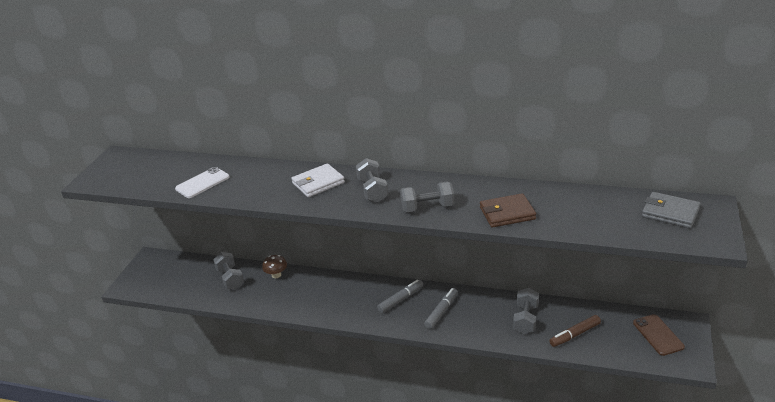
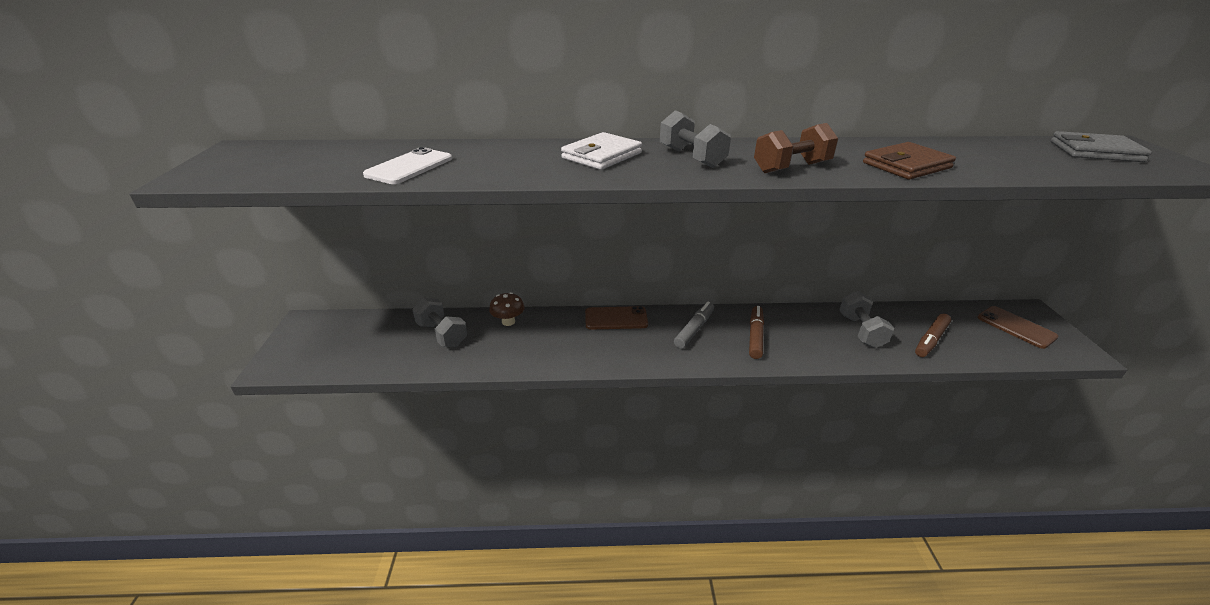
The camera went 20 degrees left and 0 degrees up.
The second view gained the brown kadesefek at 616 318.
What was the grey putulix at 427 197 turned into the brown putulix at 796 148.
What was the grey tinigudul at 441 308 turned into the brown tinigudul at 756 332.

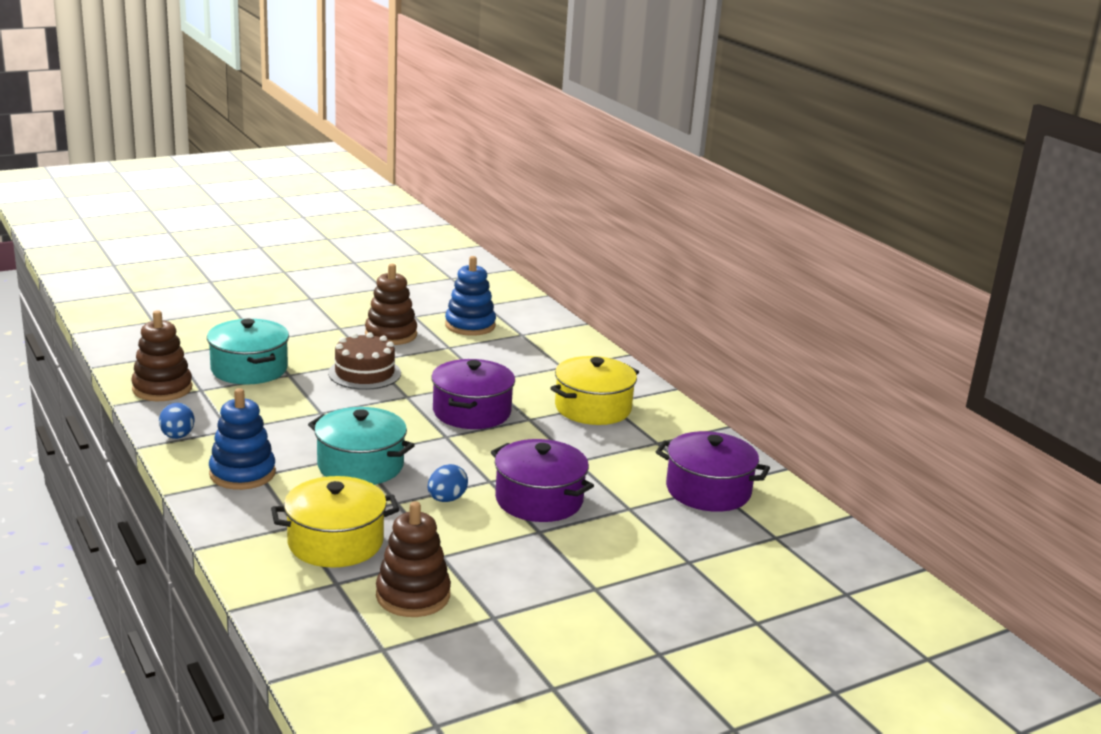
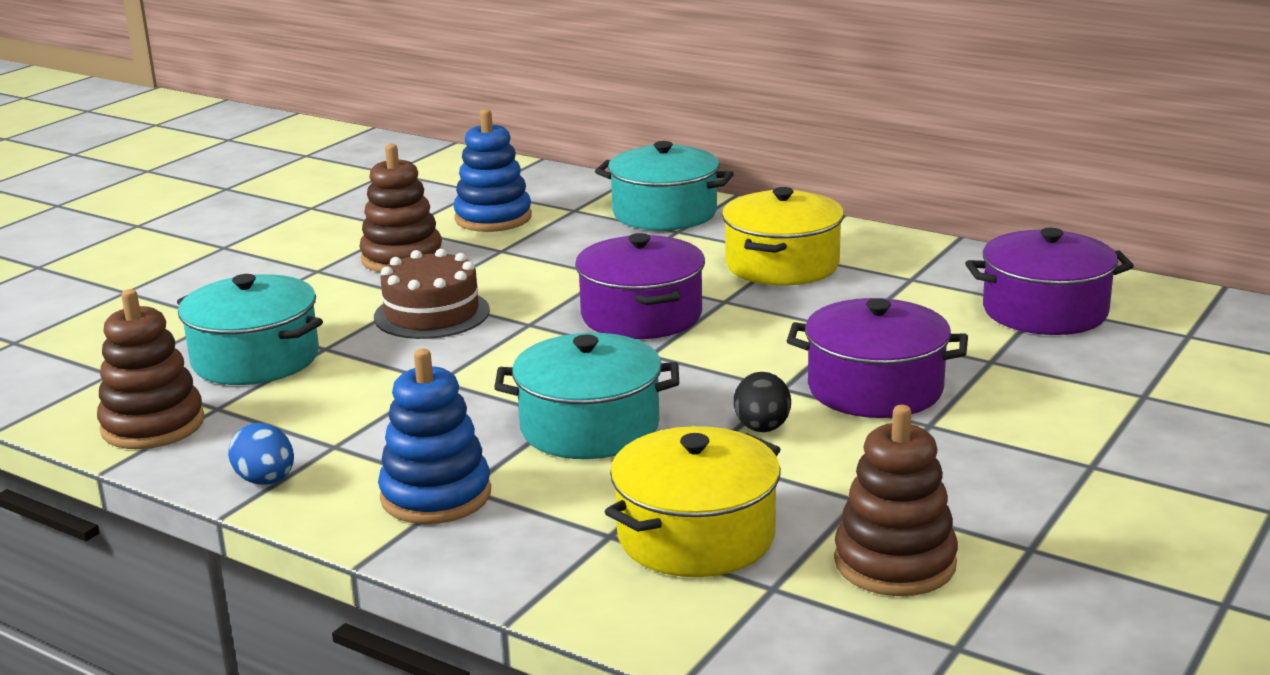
The camera went 25 degrees left and 0 degrees up.
The second view gained the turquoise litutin at 664 186.
What was the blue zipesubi at 448 483 turned into the black zipesubi at 762 402.

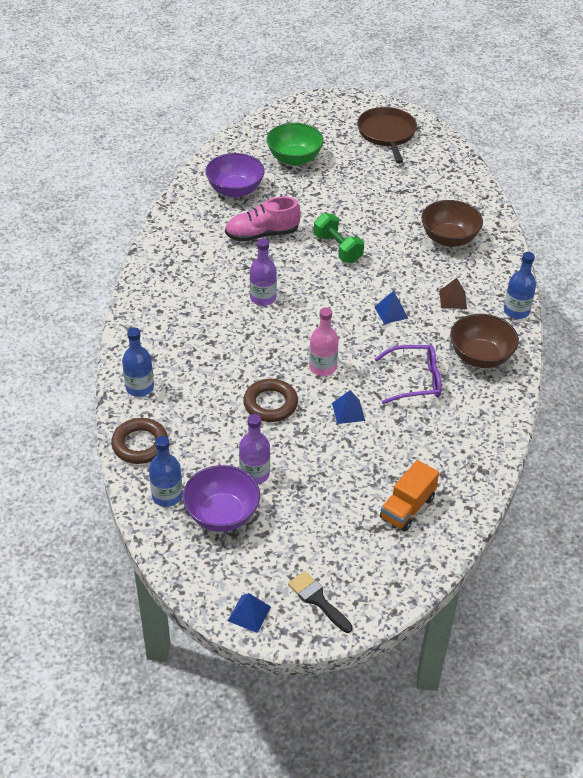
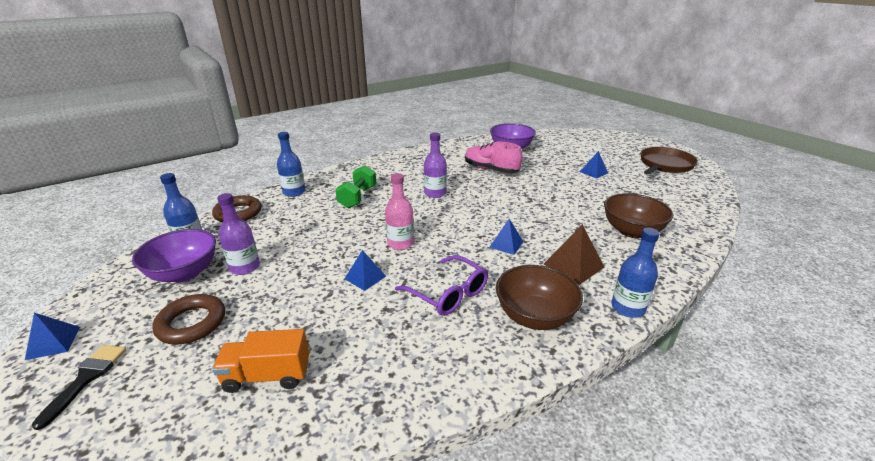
The camera went 50 degrees right and 15 degrees down.
The second view lost the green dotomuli at 295 144.
The second view gained the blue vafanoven at 594 165.
The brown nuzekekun ended up elsewhere, having gone from 270 400 to 188 319.
The green putulix ended up elsewhere, having gone from 339 238 to 355 187.
The size of the brown vafanoven at 453 293 changed by a factor of 1.50.

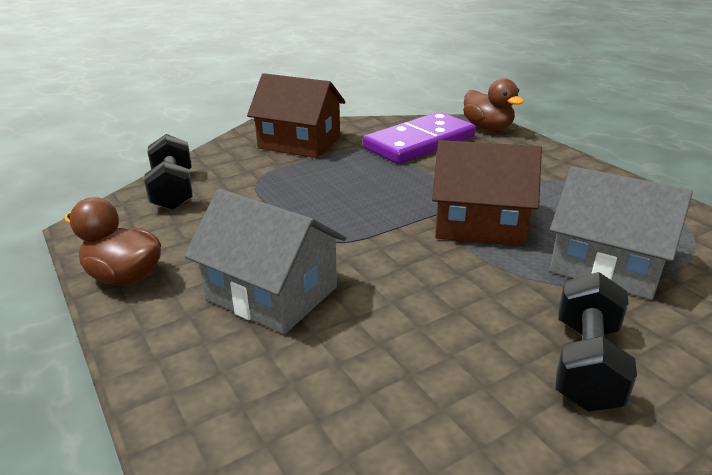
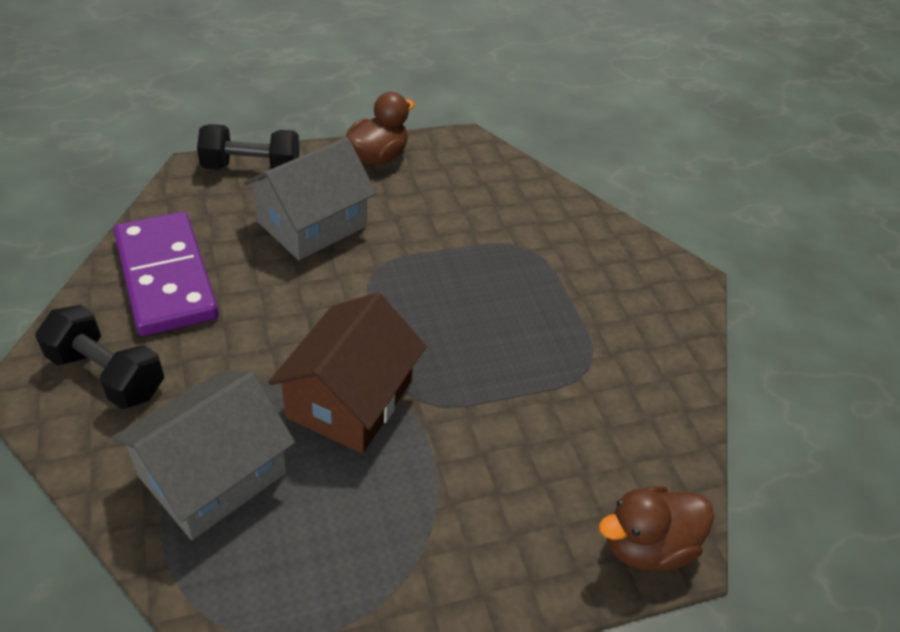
The camera went 100 degrees right and 15 degrees up.
The second view lost the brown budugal at 296 115.
The black putulix ended up elsewhere, having gone from 168 172 to 248 147.
The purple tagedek ended up elsewhere, having gone from 419 138 to 166 274.

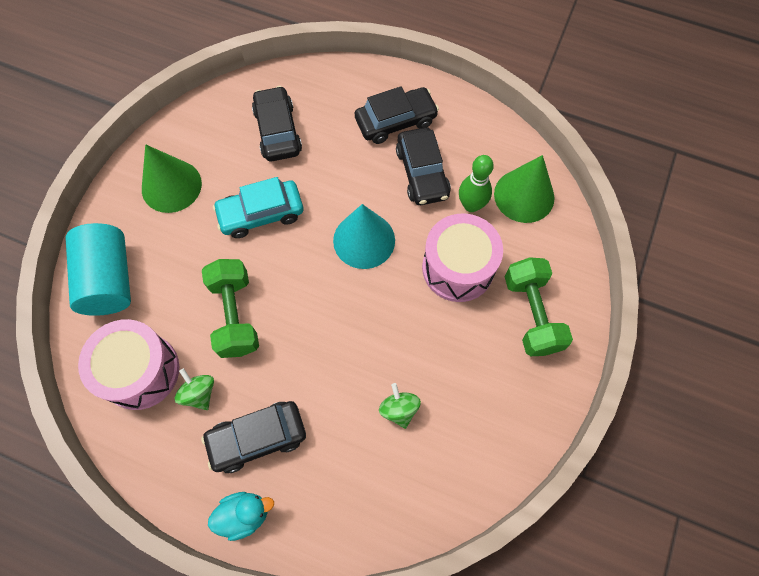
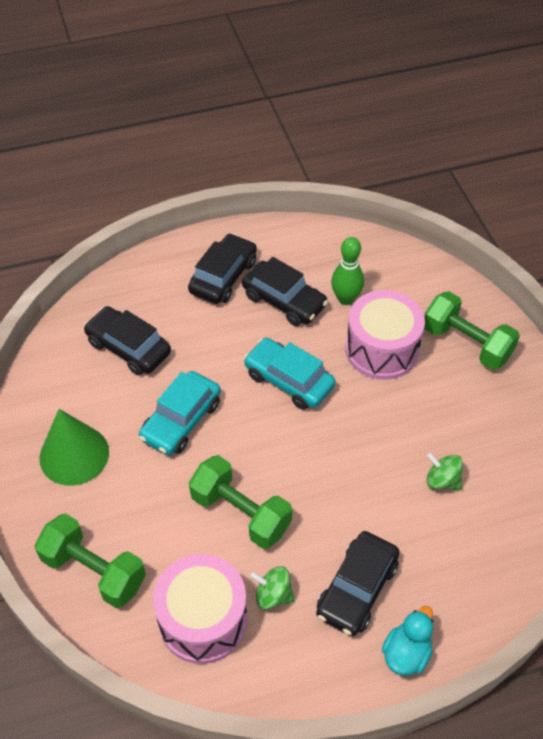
The camera went 40 degrees left and 15 degrees down.
The second view lost the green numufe at 524 189.
Where the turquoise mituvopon stood at 98 269, the green putulix came to stand at 90 560.
Where the turquoise numufe stood at 364 236, the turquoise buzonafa came to stand at 290 374.

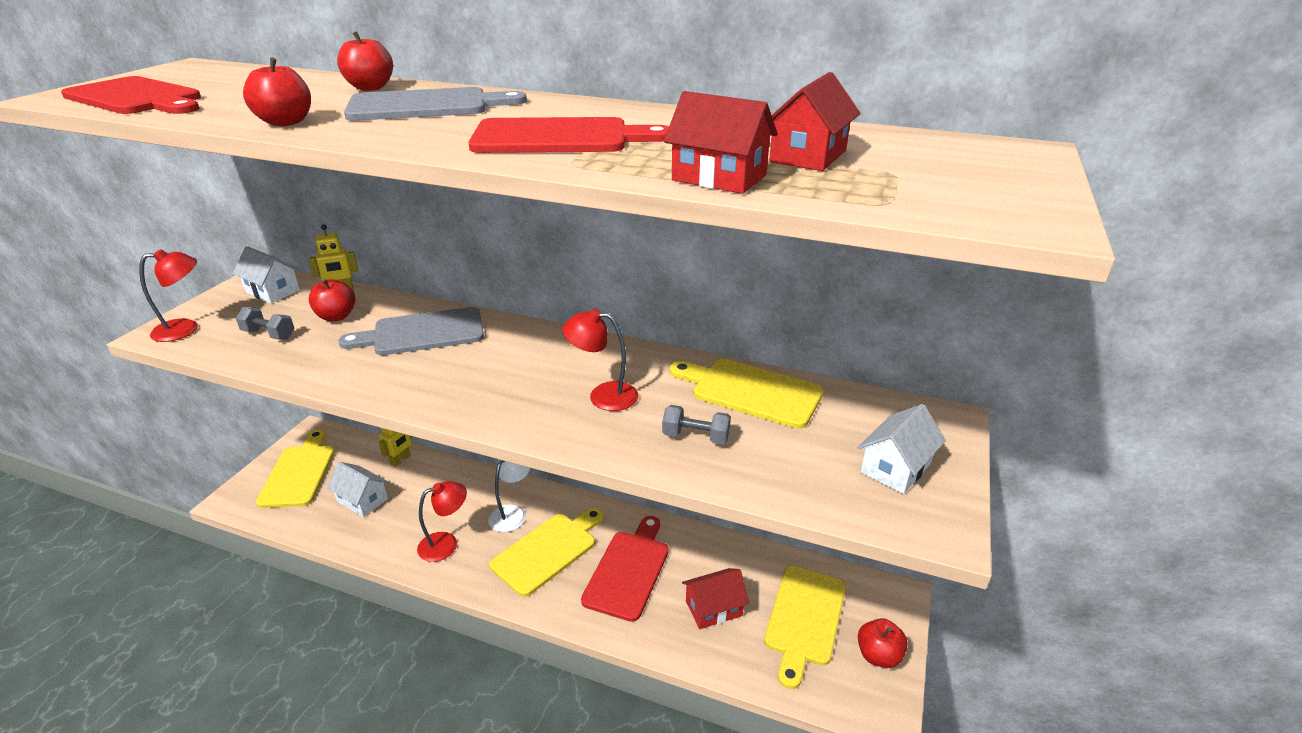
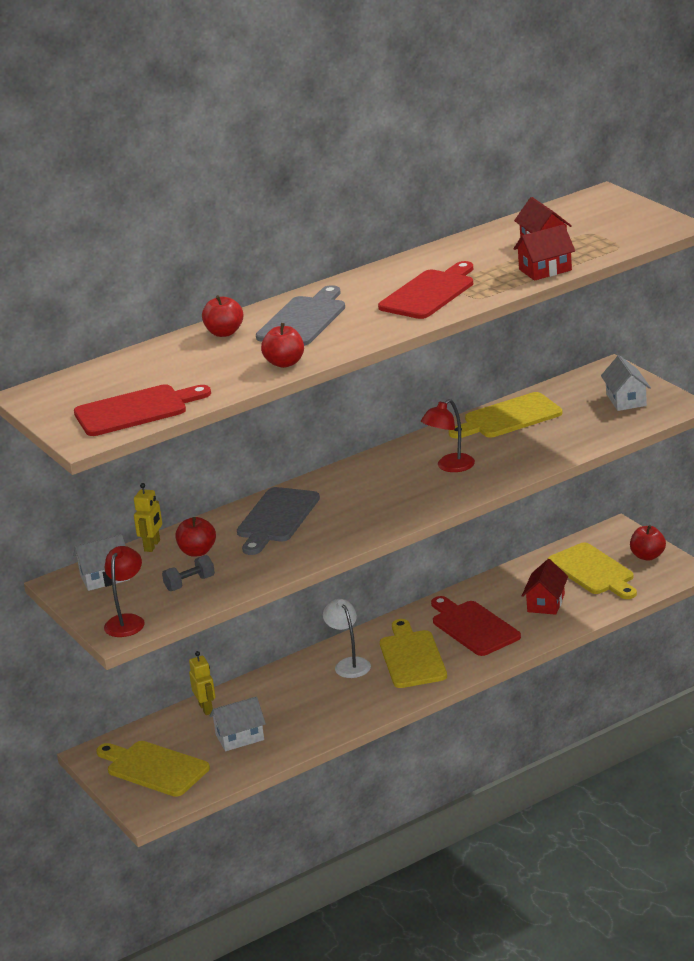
The camera went 50 degrees left and 5 degrees down.
The second view lost the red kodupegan at 442 521.
The second view lost the grey putulix at 696 424.

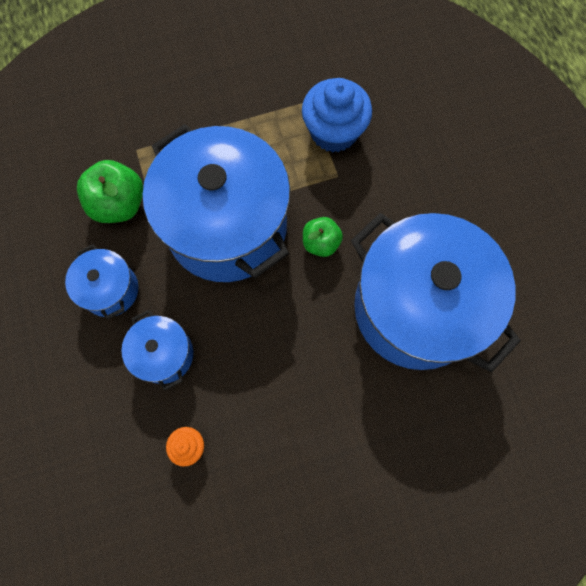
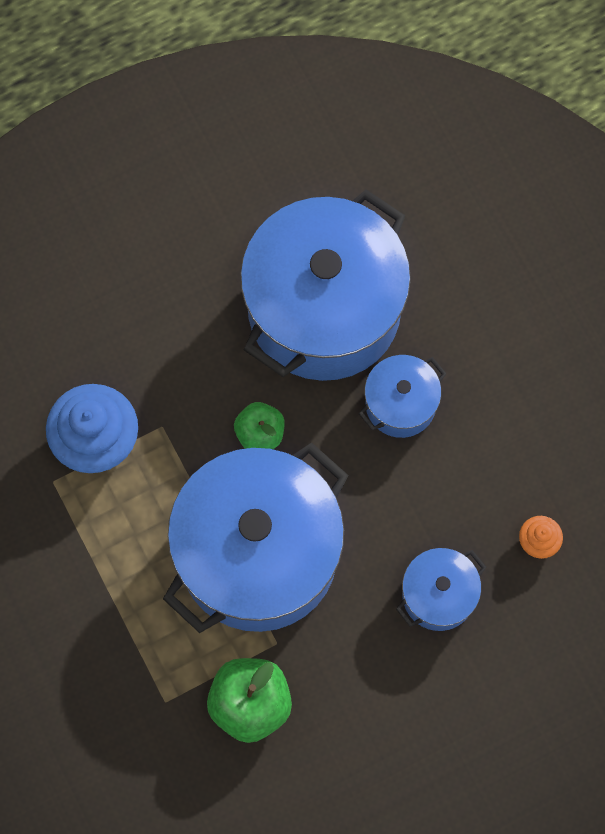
The camera went 100 degrees left and 0 degrees up.
The blue litutin ended up elsewhere, having gone from 101 282 to 403 396.

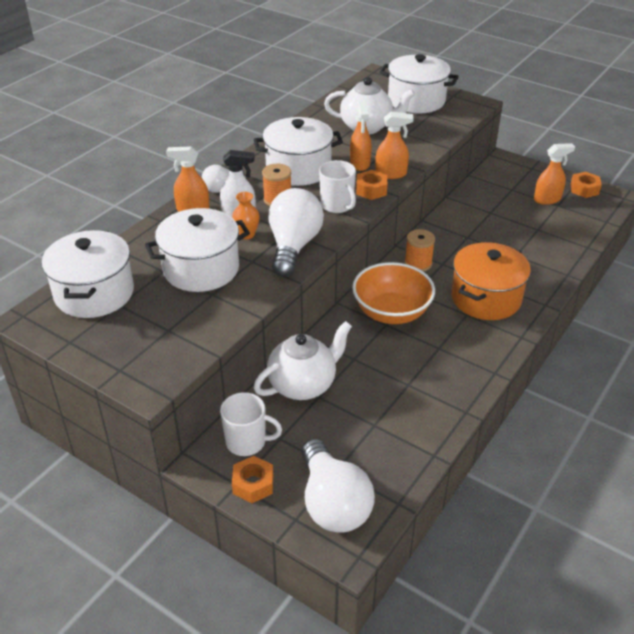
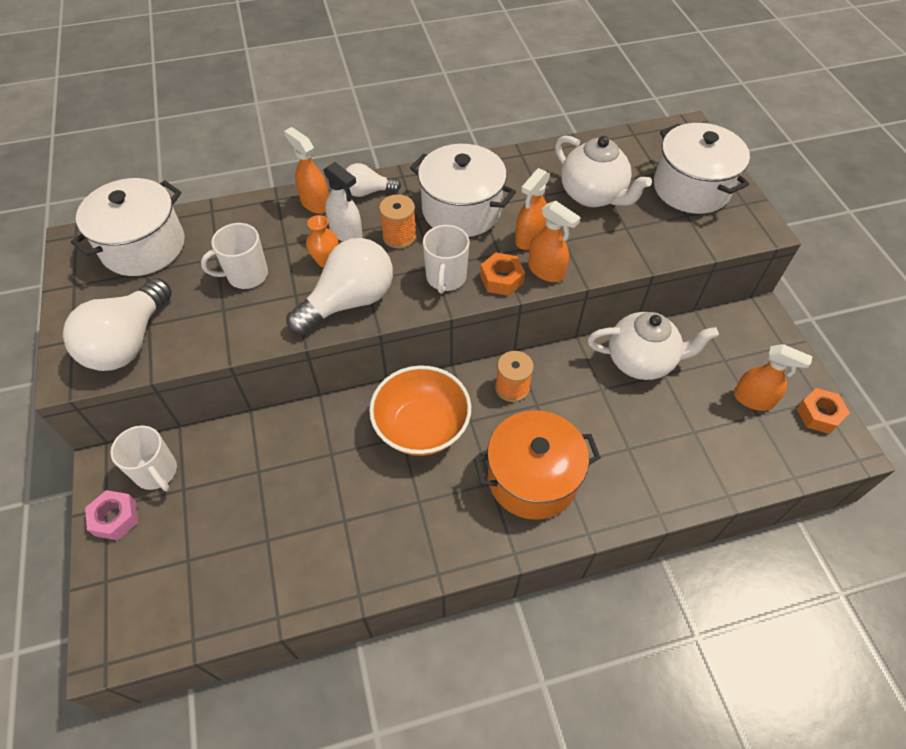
The camera went 40 degrees right and 15 degrees up.
The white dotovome ended up elsewhere, having gone from 302 360 to 653 346.
The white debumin ended up elsewhere, having gone from 338 486 to 117 324.
Where the white litutin stood at 197 250, the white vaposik came to stand at 234 256.
What was the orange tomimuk at 252 479 turned into the pink tomimuk at 111 515.

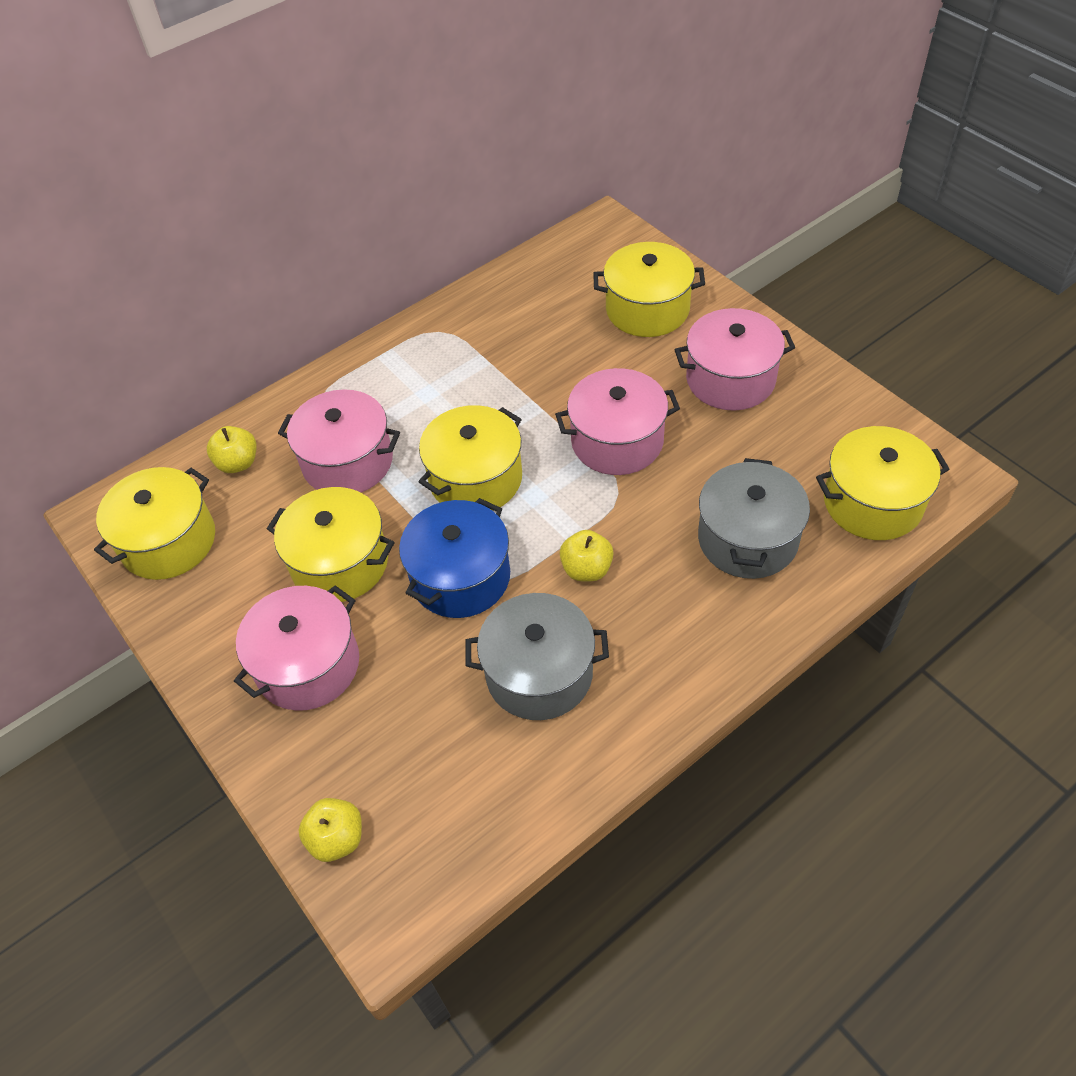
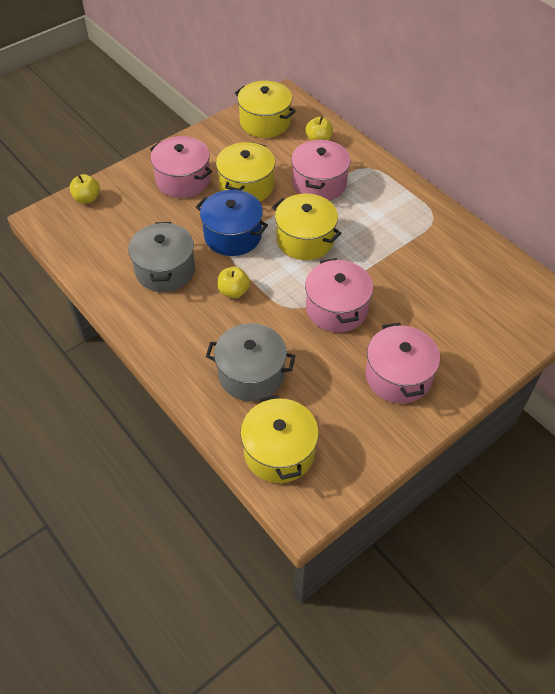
The camera went 85 degrees right and 0 degrees up.
The second view lost the yellow litutin at 649 289.

